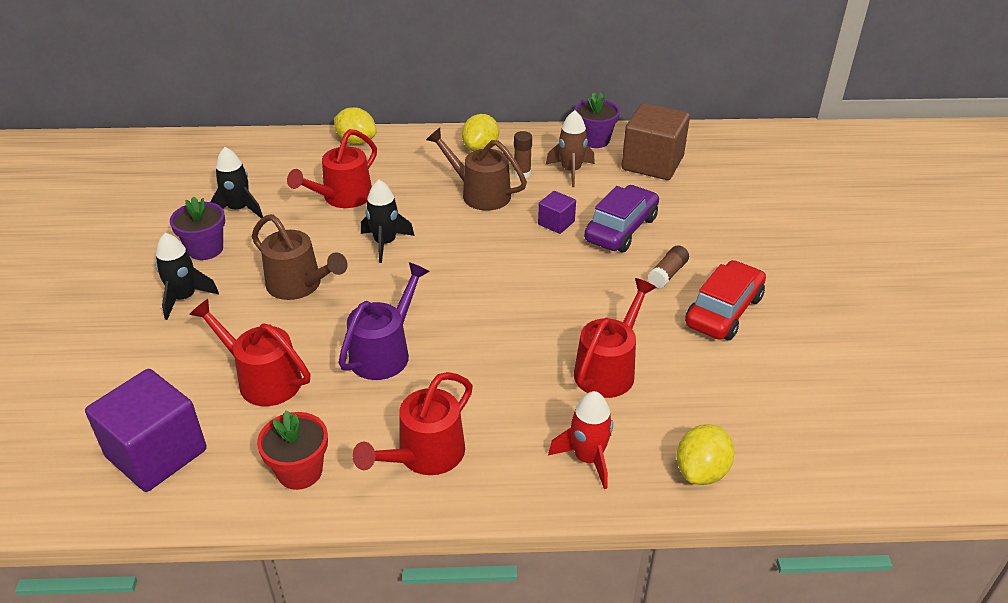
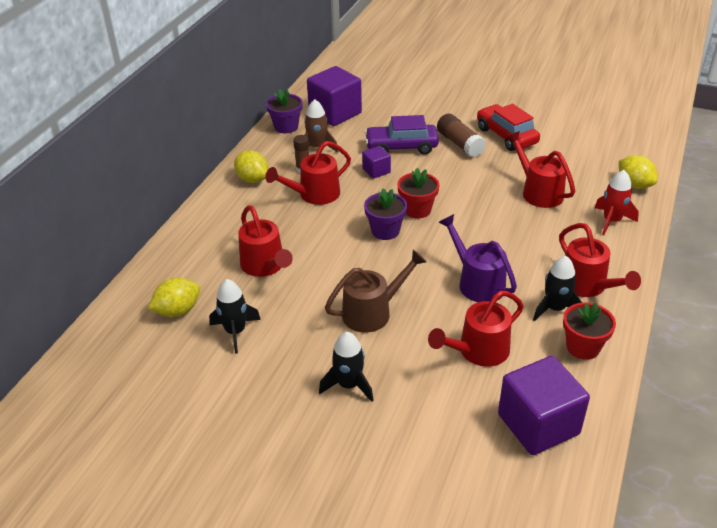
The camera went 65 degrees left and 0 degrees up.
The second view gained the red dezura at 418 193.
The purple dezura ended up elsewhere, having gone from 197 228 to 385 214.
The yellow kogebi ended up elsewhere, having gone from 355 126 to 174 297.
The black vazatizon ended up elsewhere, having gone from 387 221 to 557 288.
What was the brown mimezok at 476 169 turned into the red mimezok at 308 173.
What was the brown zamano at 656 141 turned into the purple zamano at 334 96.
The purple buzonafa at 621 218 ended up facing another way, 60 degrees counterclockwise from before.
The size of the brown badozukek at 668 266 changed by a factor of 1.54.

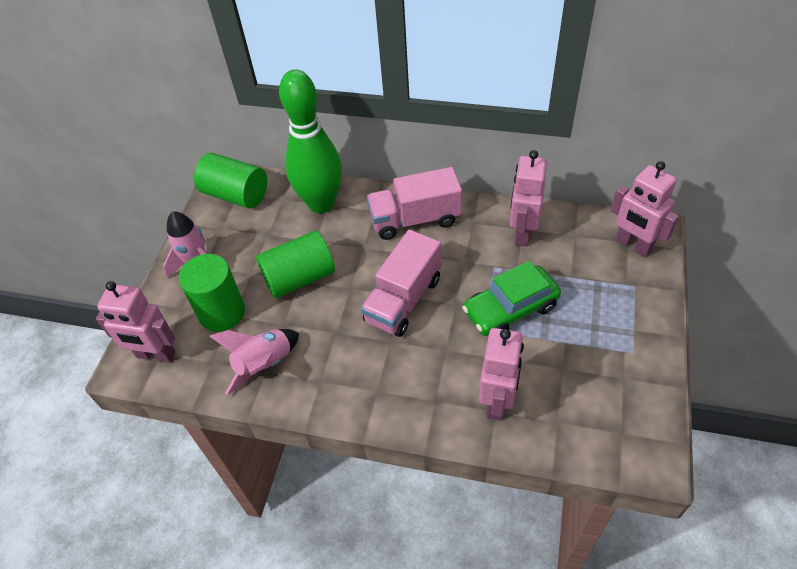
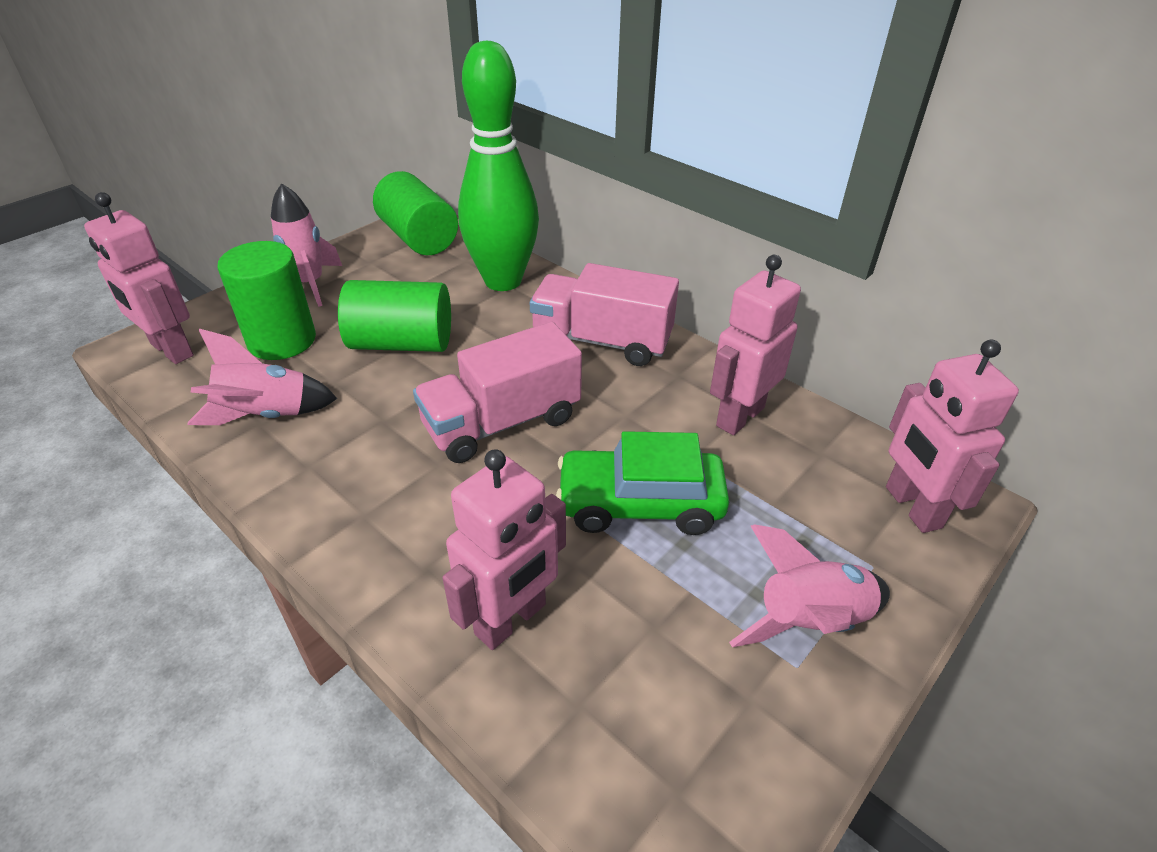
The camera went 25 degrees right and 10 degrees down.
The second view gained the pink vazatizon at 809 585.

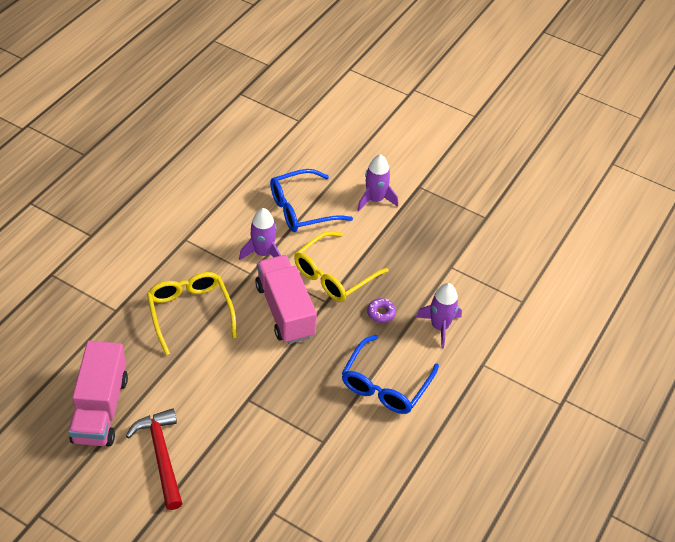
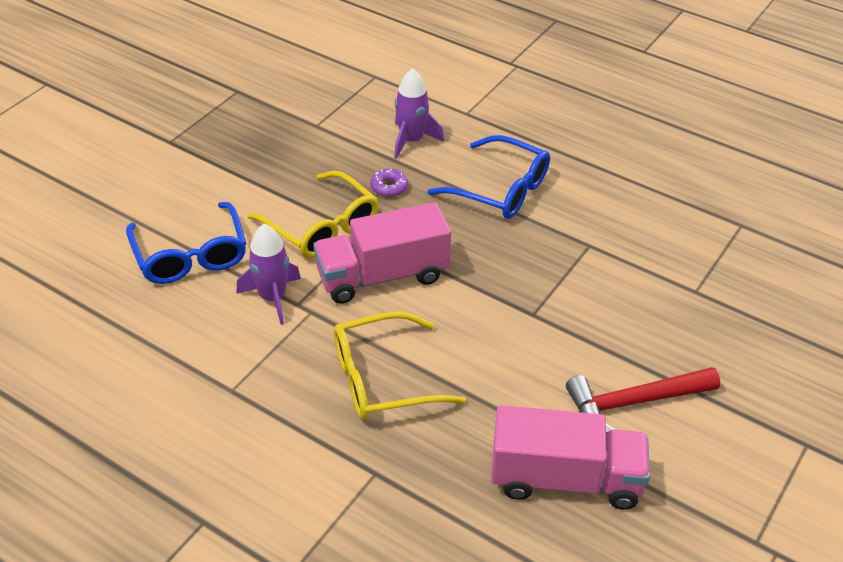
The camera went 85 degrees left and 5 degrees down.
The second view lost the purple vazatizon at 377 183.

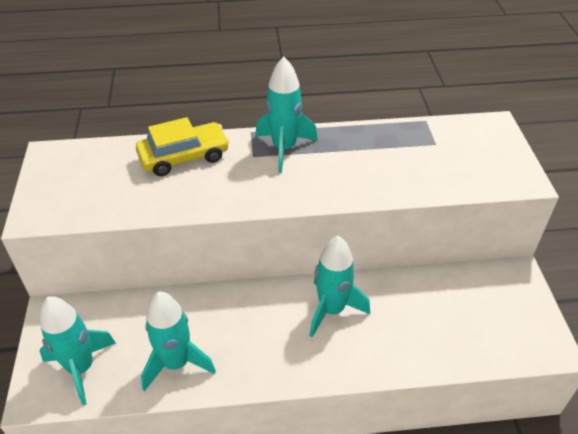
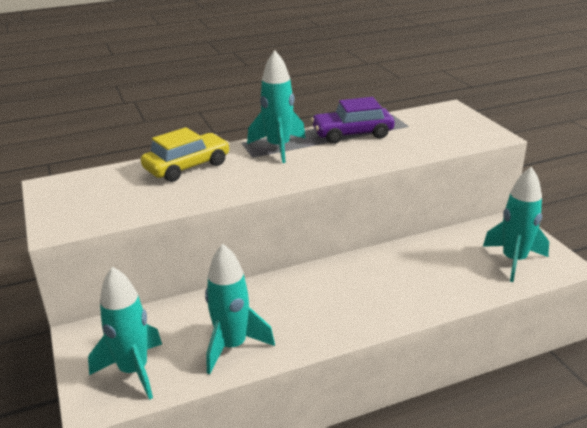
The camera went 15 degrees left and 15 degrees down.
The second view gained the purple buzonafa at 353 120.
The turquoise vazatizon ended up elsewhere, having gone from 339 286 to 516 224.

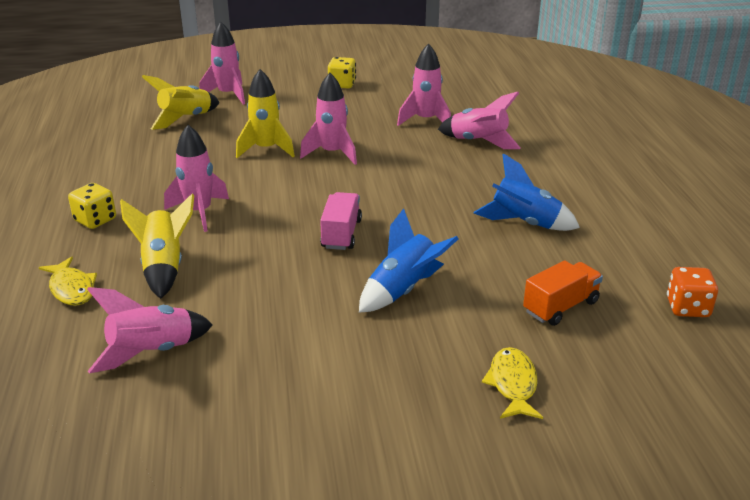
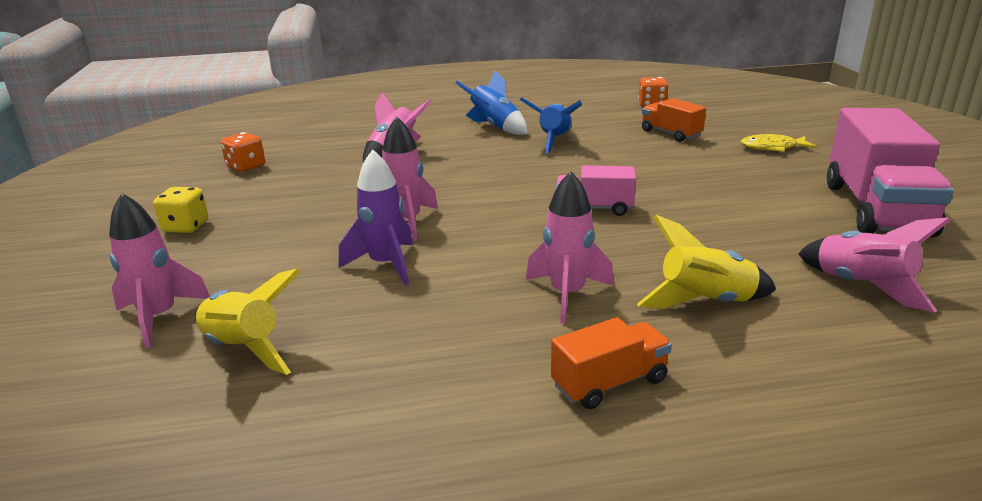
The camera went 90 degrees left and 5 degrees down.
The second view lost the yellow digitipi at 68 281.
The second view lost the pink vazatizon at 424 84.
The second view gained the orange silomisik at 243 152.
The second view gained the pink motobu at 890 172.
The blue vazatizon ended up elsewhere, having gone from 408 260 to 491 102.
Where the yellow silomisik stood at 92 206, the orange motobu came to stand at 611 363.
What was the yellow vazatizon at 265 113 turned into the purple vazatizon at 376 218.

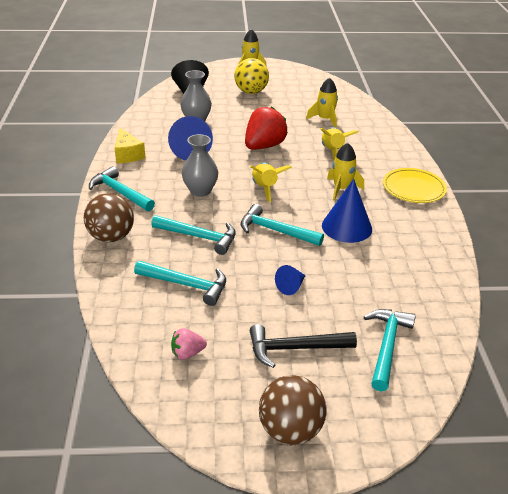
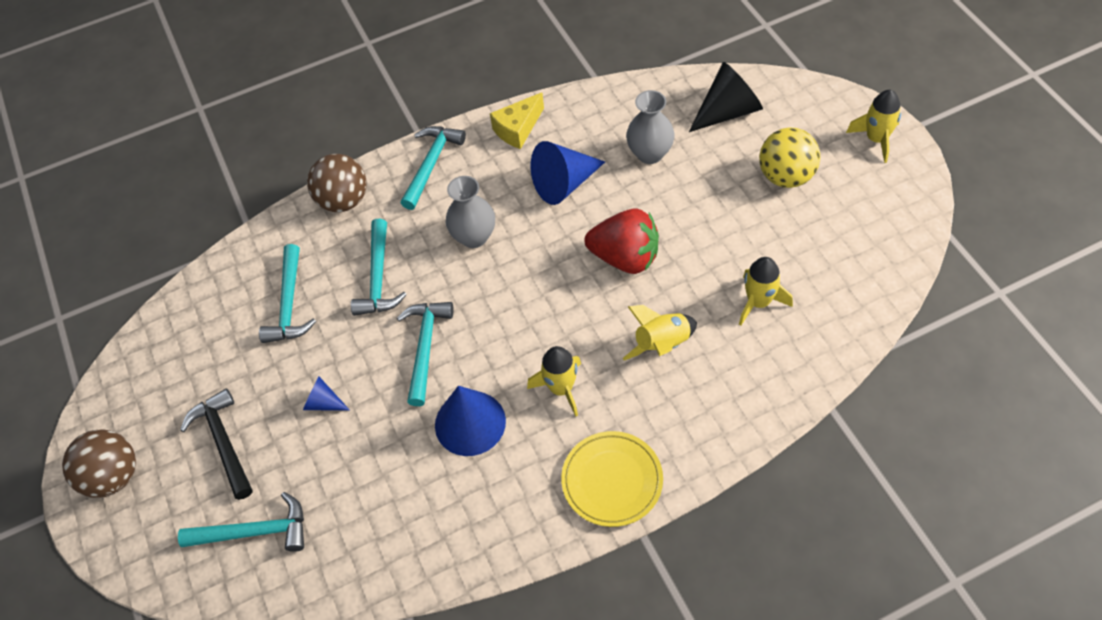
The camera went 75 degrees right and 20 degrees up.
The second view lost the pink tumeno at 189 344.
The second view lost the yellow vazatizon at 271 182.

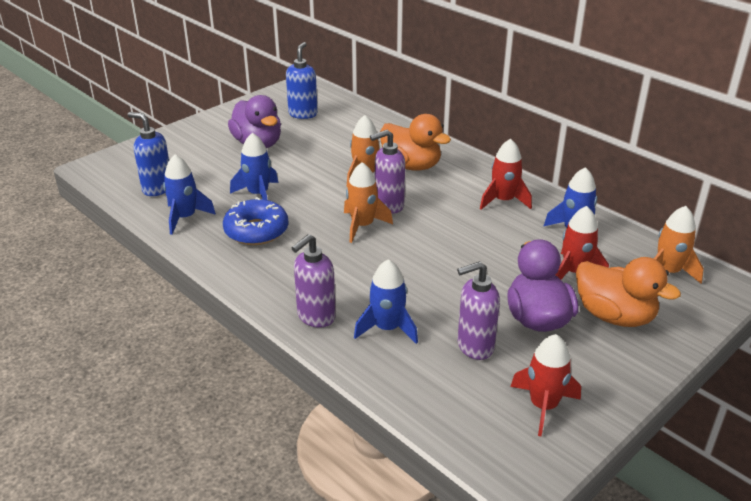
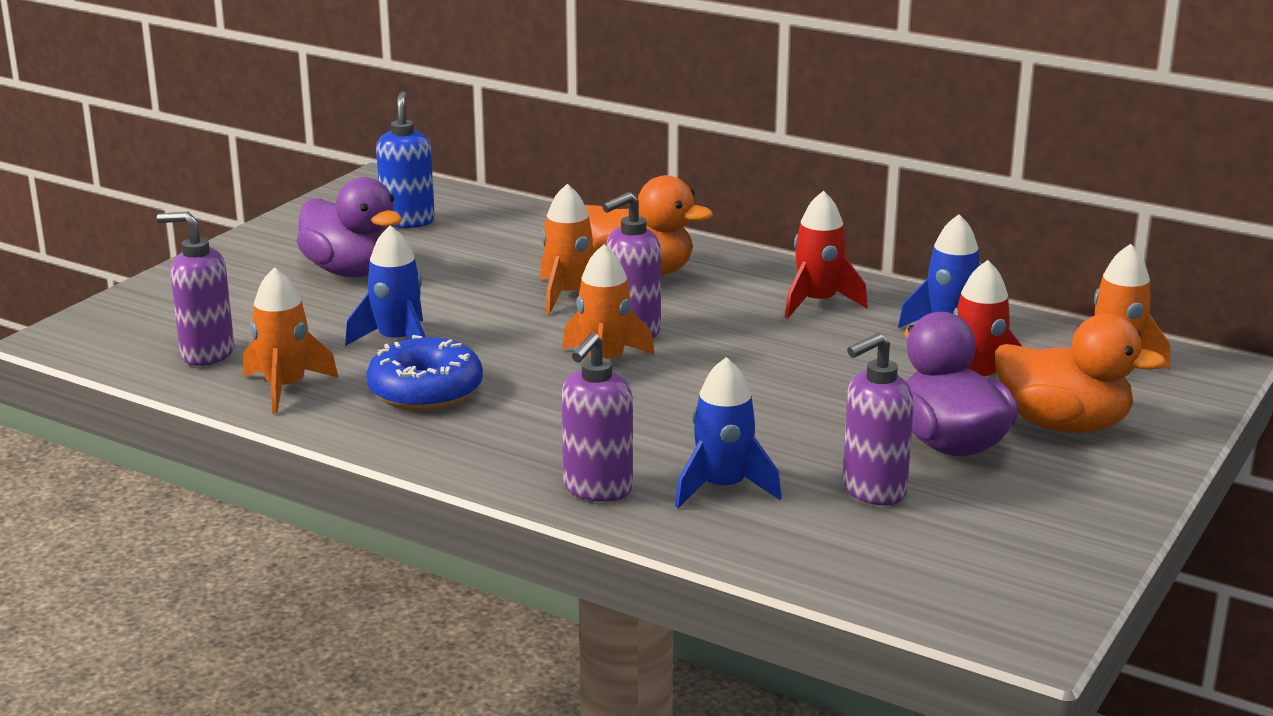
The camera went 15 degrees left and 10 degrees down.
The second view lost the red vazatizon at 546 385.
What was the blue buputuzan at 148 154 turned into the purple buputuzan at 195 289.
What was the blue vazatizon at 189 195 turned into the orange vazatizon at 290 340.

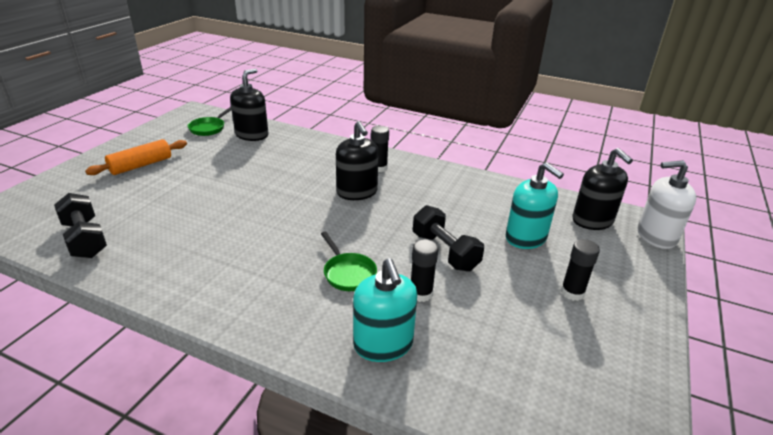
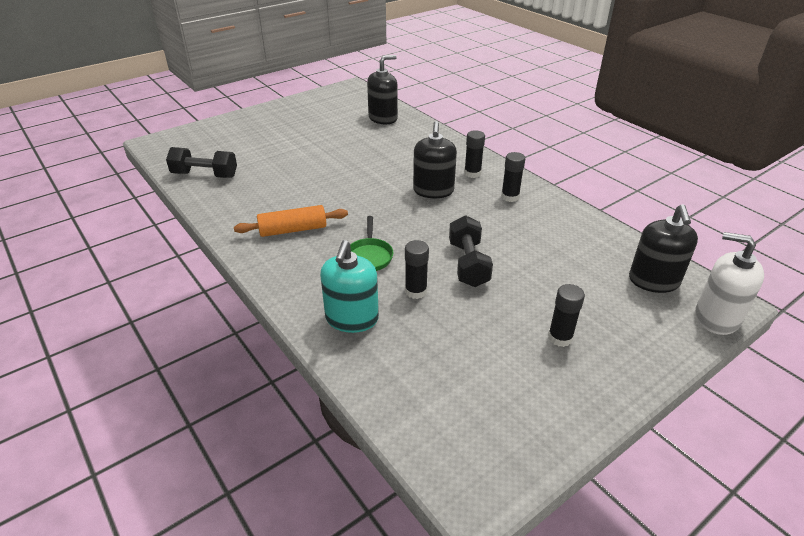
The camera went 30 degrees right and 5 degrees up.
The second view lost the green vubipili at 210 121.
The second view lost the turquoise buputuzan at 535 205.
The second view gained the black badozukek at 513 177.
The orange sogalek ended up elsewhere, having gone from 136 157 to 291 221.
The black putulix at 80 225 ended up facing another way, 75 degrees counterclockwise from before.

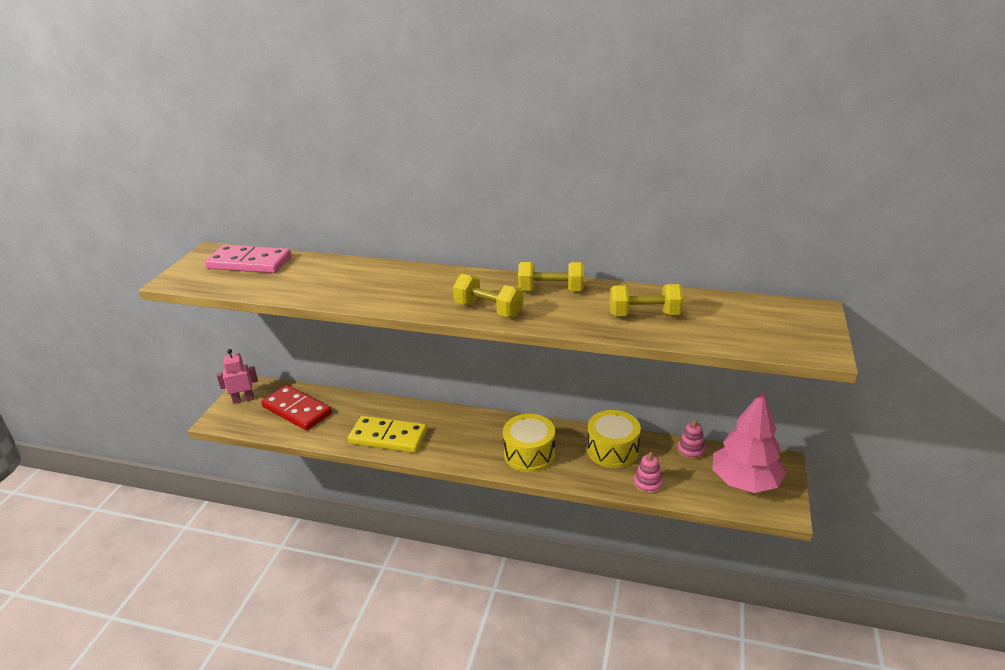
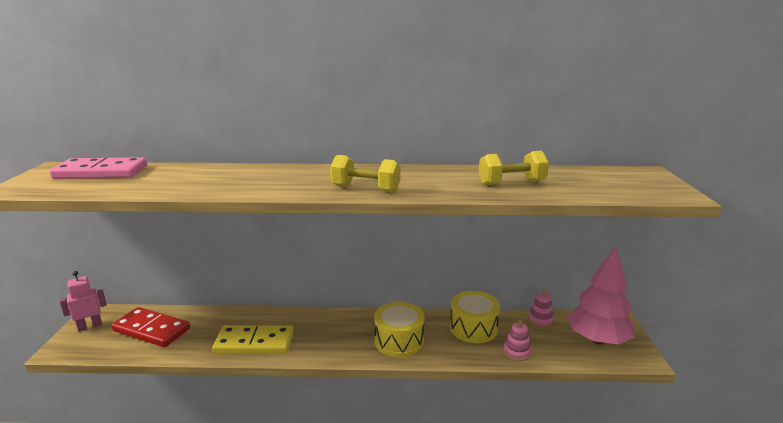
The camera went 15 degrees left and 10 degrees down.
The second view lost the yellow putulix at 551 276.

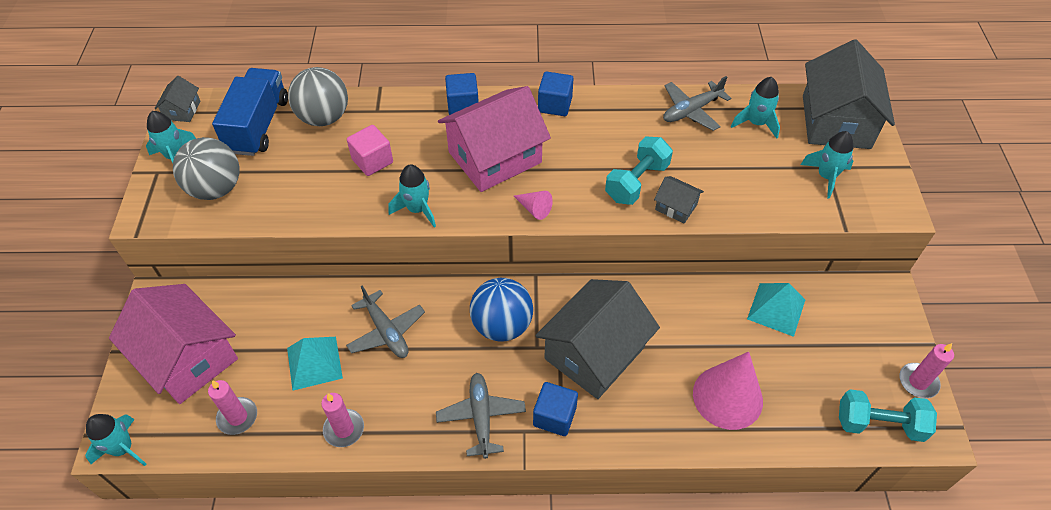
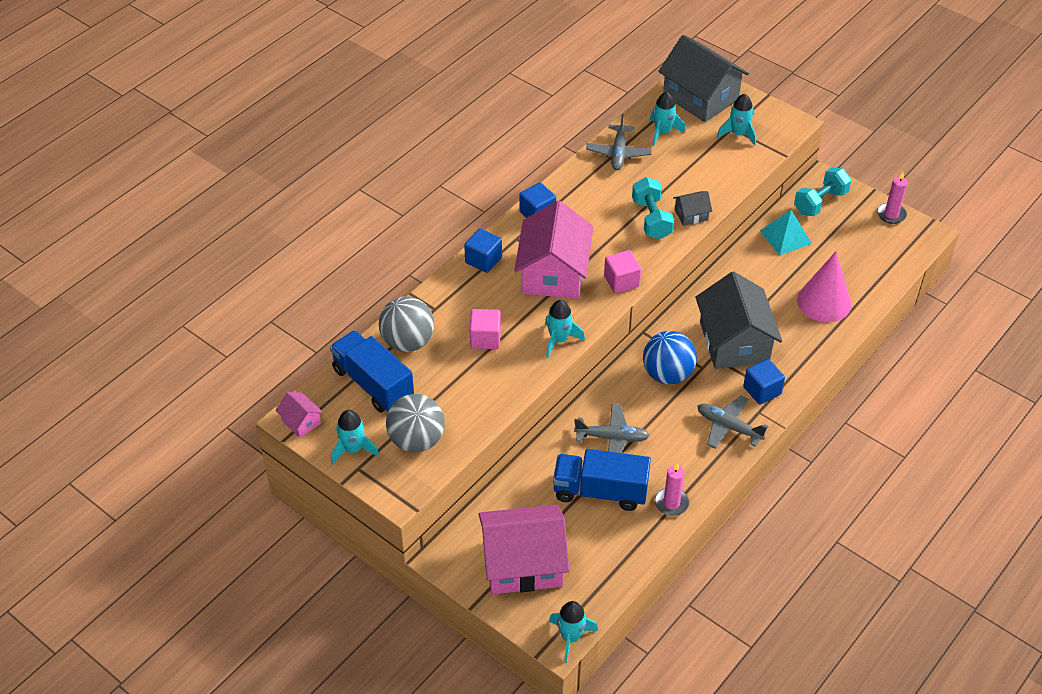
The camera went 50 degrees left and 5 degrees down.
The second view lost the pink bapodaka at 232 407.
The turquoise putulix ended up elsewhere, having gone from 888 415 to 822 191.
Where the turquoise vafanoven stood at 315 364, the blue motobu came to stand at 602 480.
Where the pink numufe stood at 533 205, the pink zamano came to stand at 622 272.
What was the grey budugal at 177 99 turned into the pink budugal at 299 415.

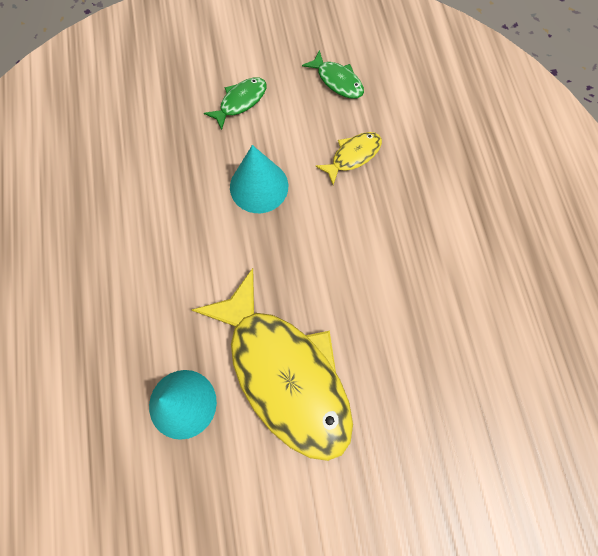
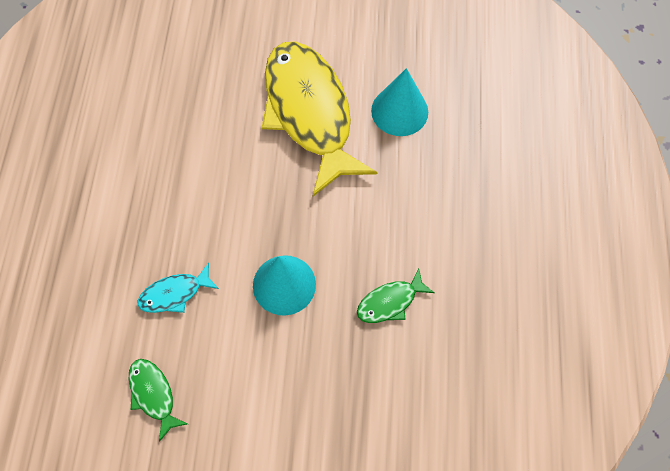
The camera went 165 degrees left and 5 degrees down.
The green digitipi ended up elsewhere, having gone from 235 103 to 396 296.
What was the yellow digitipi at 348 158 turned into the turquoise digitipi at 178 288.

